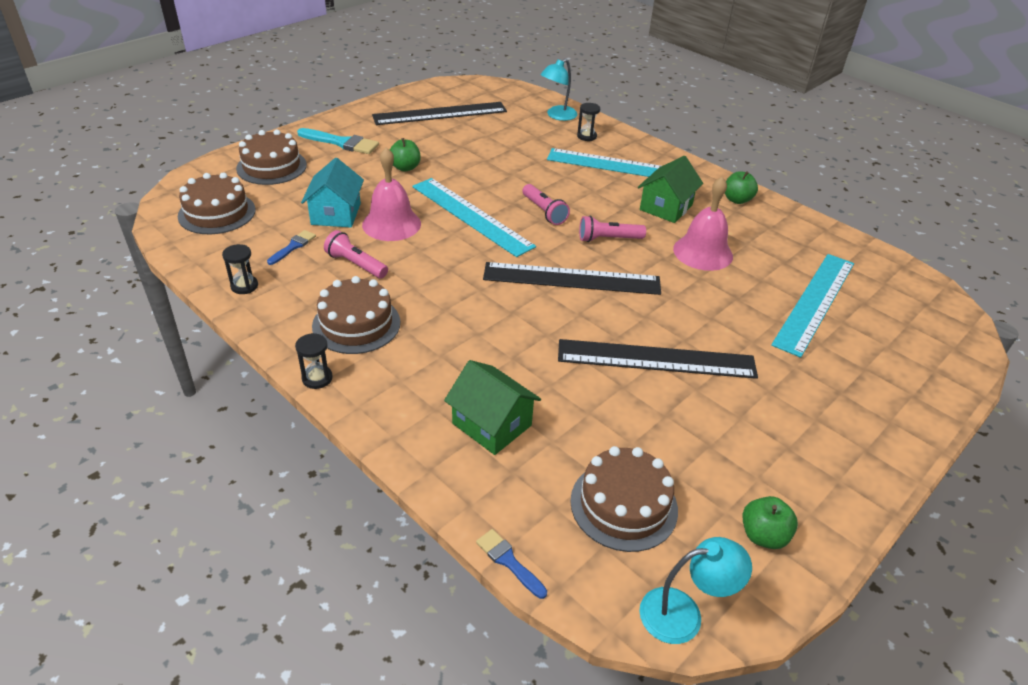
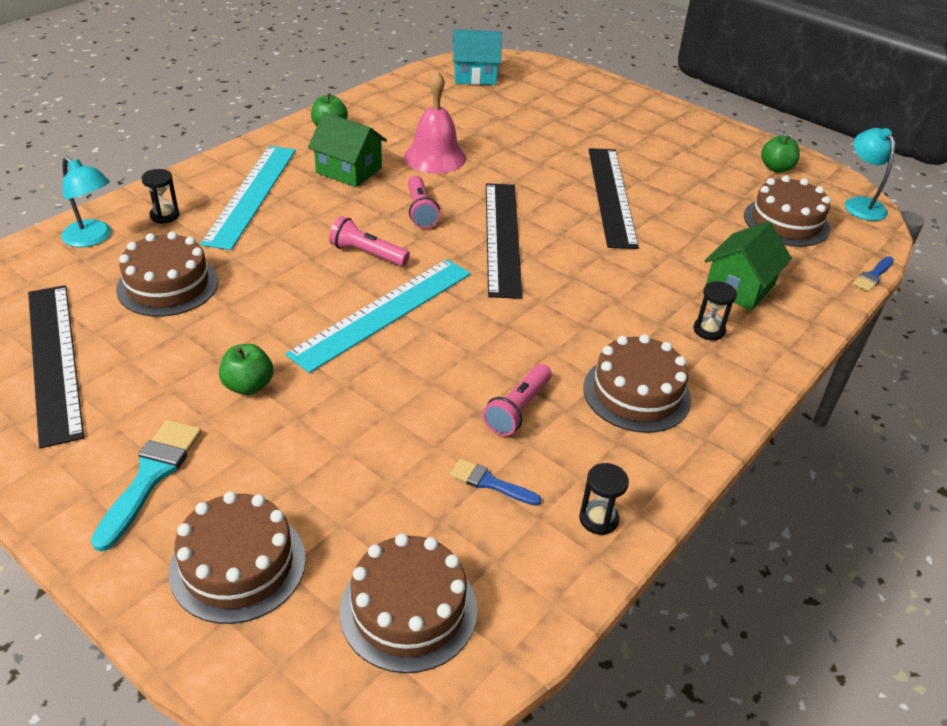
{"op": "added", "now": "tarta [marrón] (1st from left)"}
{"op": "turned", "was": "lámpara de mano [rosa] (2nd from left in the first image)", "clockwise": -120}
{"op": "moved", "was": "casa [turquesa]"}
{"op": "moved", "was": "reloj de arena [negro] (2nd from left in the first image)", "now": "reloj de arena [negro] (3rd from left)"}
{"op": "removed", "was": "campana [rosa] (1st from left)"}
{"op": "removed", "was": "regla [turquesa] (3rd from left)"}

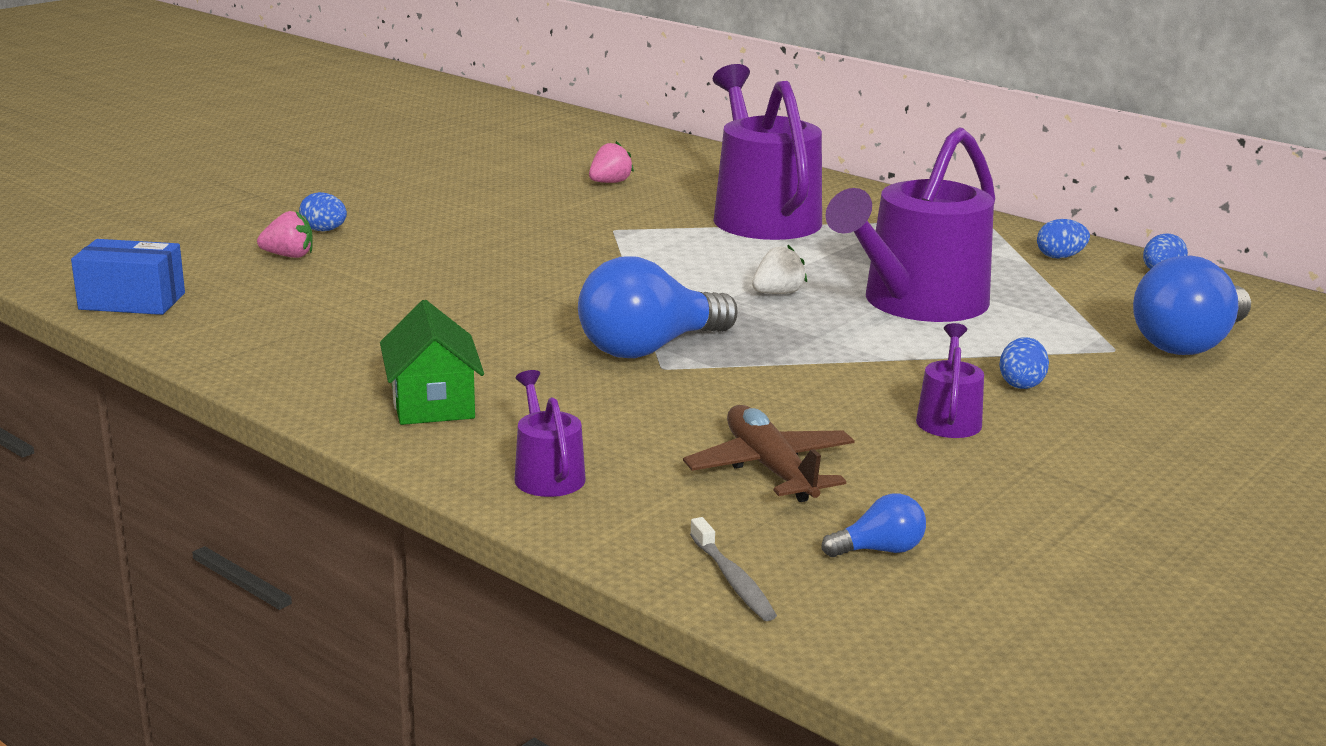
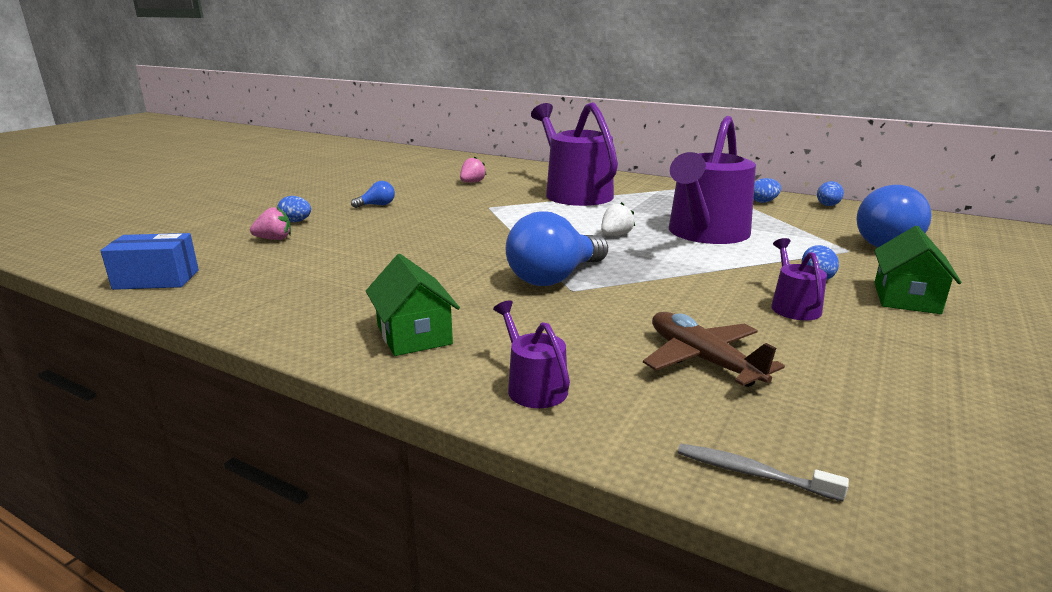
{"op": "moved", "was": "bombilla [azul] (2nd from left in the first image)", "now": "bombilla [azul] (1st from left)"}
{"op": "turned", "was": "cepillo de dientes [gris]", "clockwise": 150}
{"op": "added", "now": "casa [verde] (2nd from left)"}

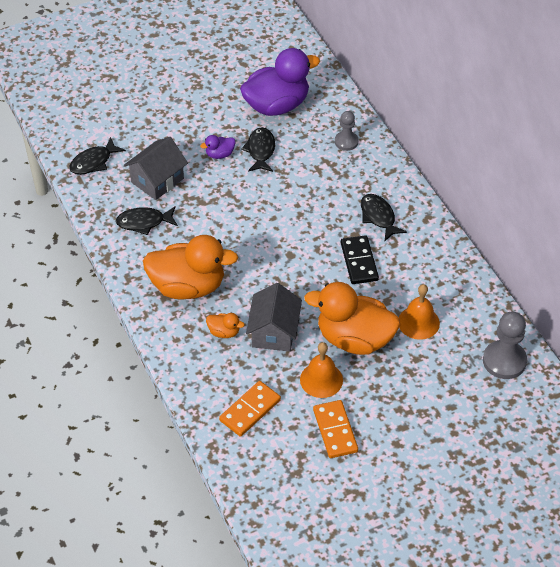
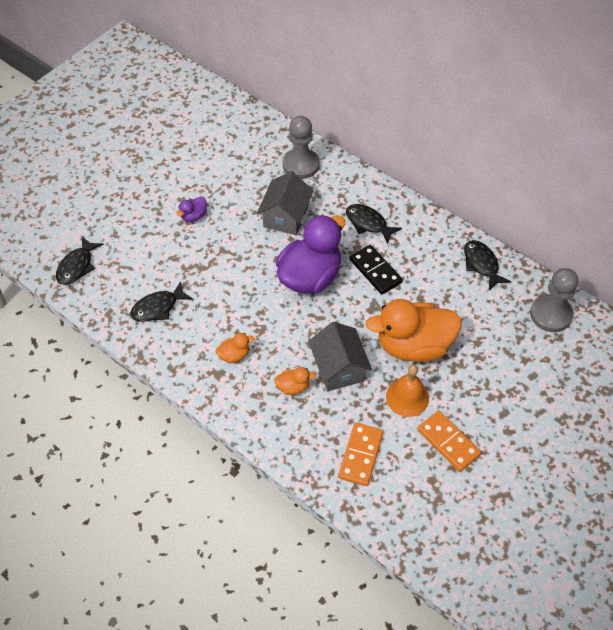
{"op": "resized", "was": "pato [naranja] (1st from left)", "ratio": 0.42}
{"op": "moved", "was": "casa [gris] (1st from left)"}
{"op": "moved", "was": "pato [morado] (2nd from left)"}
{"op": "resized", "was": "peón [gris] (1st from left)", "ratio": 1.61}
{"op": "moved", "was": "pez [negro] (3rd from left in the first image)", "now": "pez [negro] (4th from left)"}
{"op": "removed", "was": "campana [naranja] (2nd from left)"}

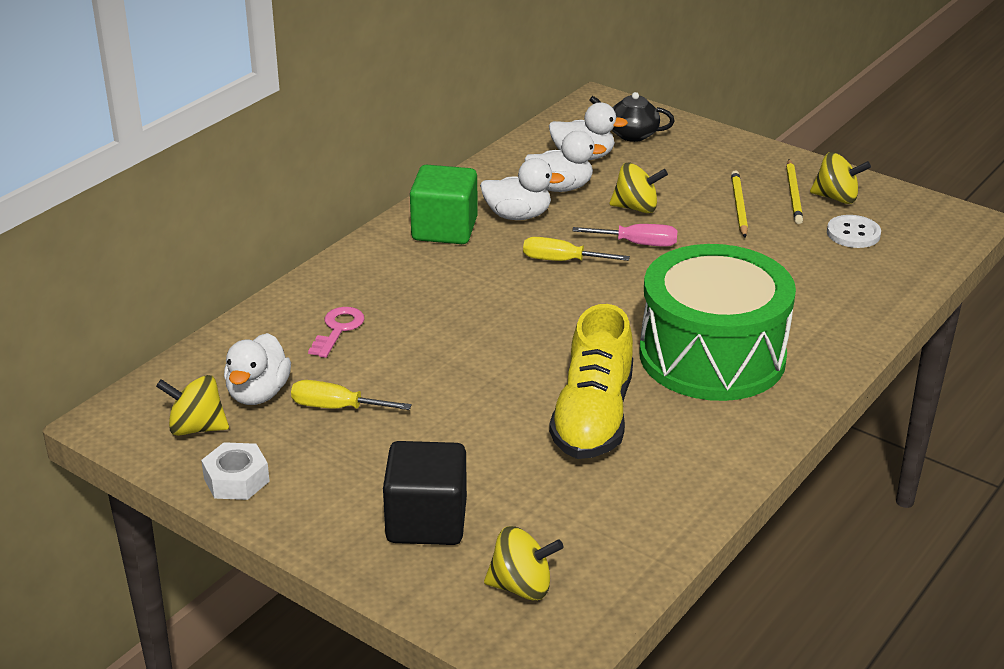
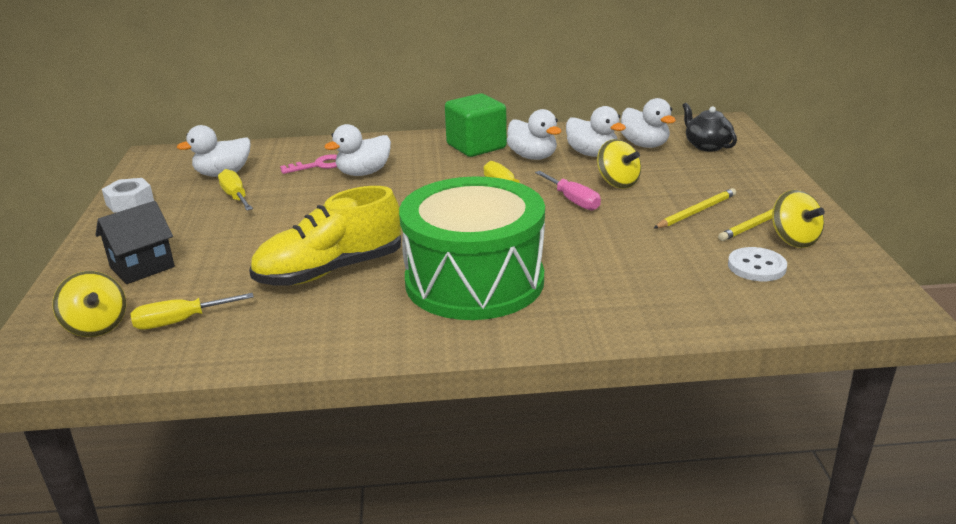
{"op": "replaced", "was": "cubo [negro]", "now": "casa [negro]"}
{"op": "added", "now": "destornillador [amarillo] (1st from left)"}
{"op": "added", "now": "pato [blanco] (2nd from left)"}
{"op": "removed", "was": "peonza [amarillo] (1st from left)"}

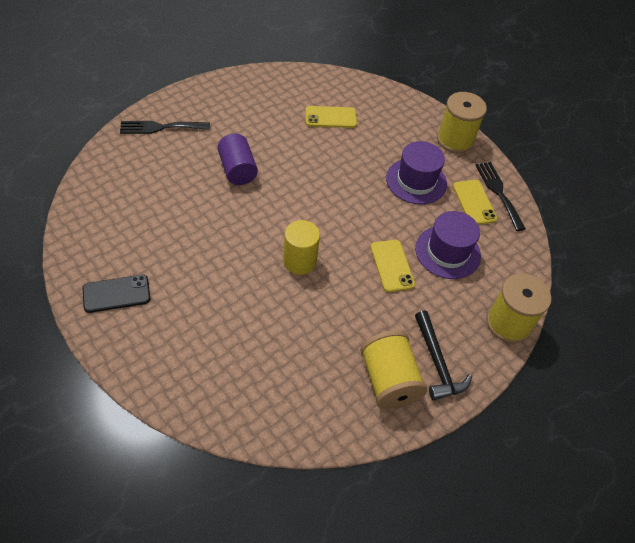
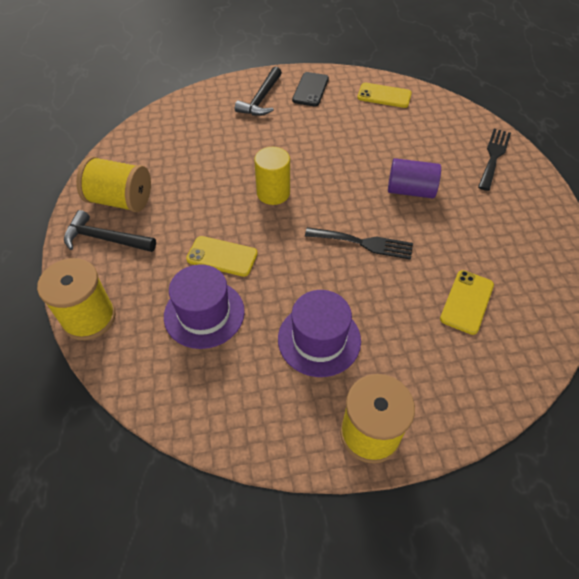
{"op": "added", "now": "martillo [negro] (2nd from left)"}
{"op": "moved", "was": "tenedor [negro] (2nd from left in the first image)", "now": "tenedor [negro] (1st from left)"}
{"op": "moved", "was": "móvil [amarillo] (3rd from left in the first image)", "now": "móvil [amarillo] (2nd from left)"}

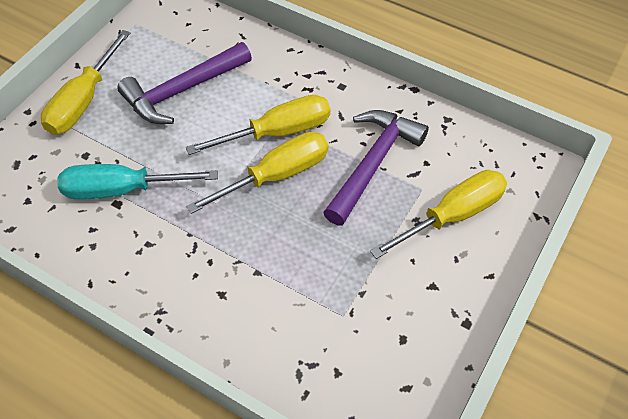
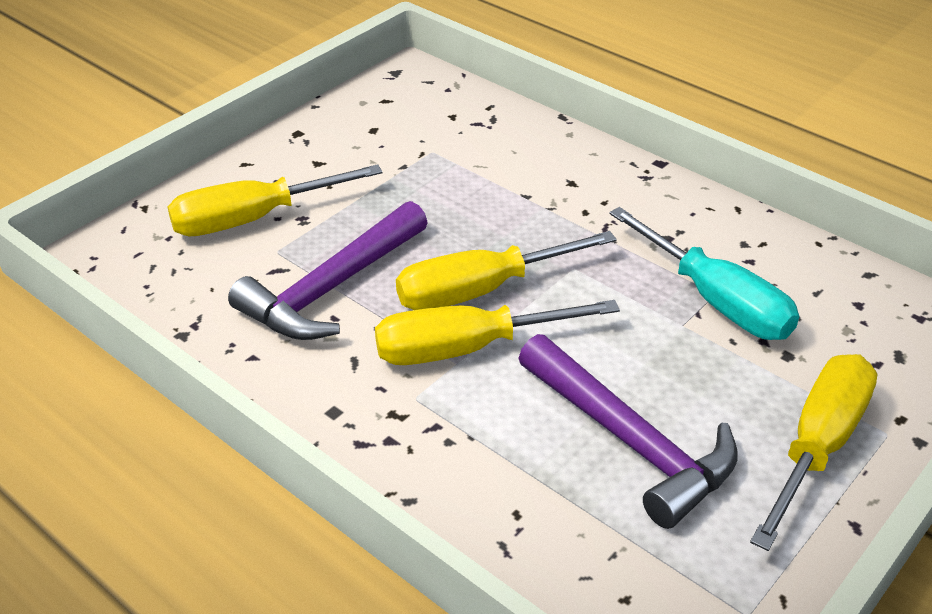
{"op": "turned", "was": "martillo [morado] (1st from left in the first image)", "clockwise": 75}
{"op": "turned", "was": "destornillador [turquesa]", "clockwise": 45}

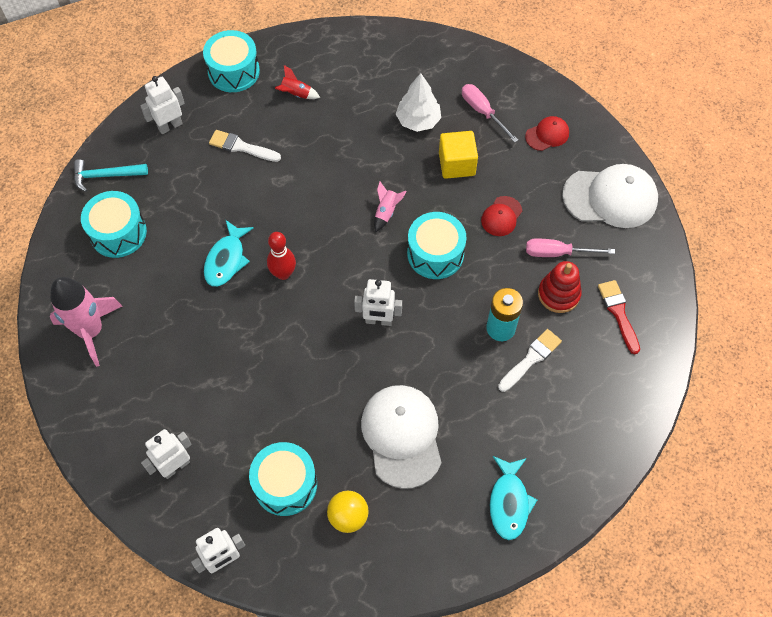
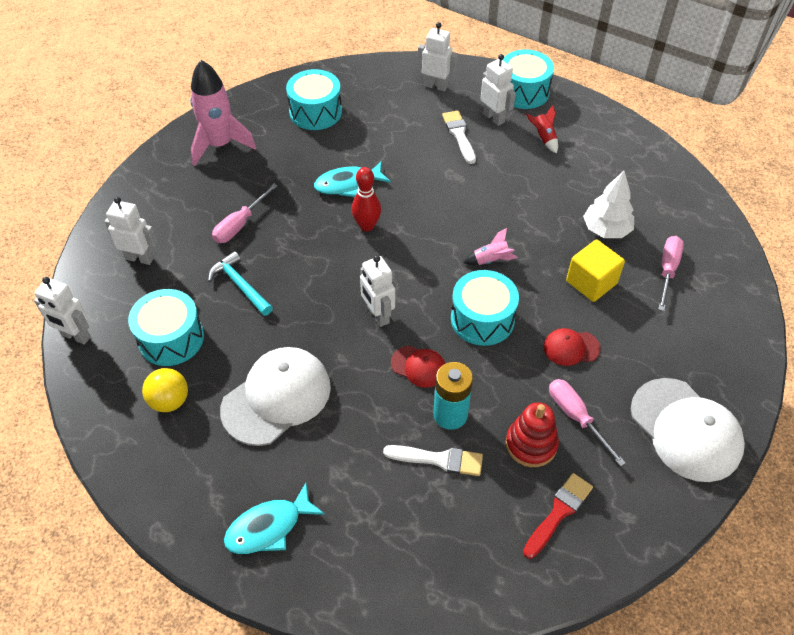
{"op": "moved", "was": "martillo [turquesa]"}
{"op": "added", "now": "destornillador [rosa] (1st from left)"}
{"op": "moved", "was": "gorra [rojo] (2nd from left in the first image)", "now": "gorra [rojo] (1st from left)"}
{"op": "added", "now": "robot [blanco] (5th from left)"}

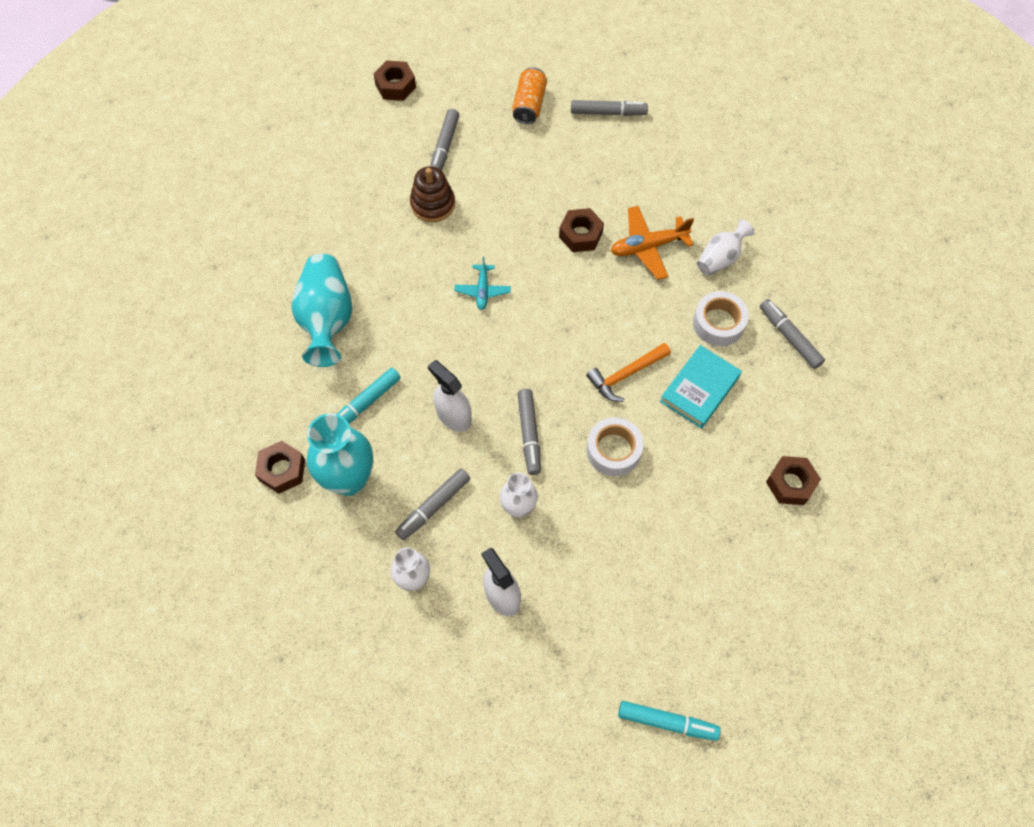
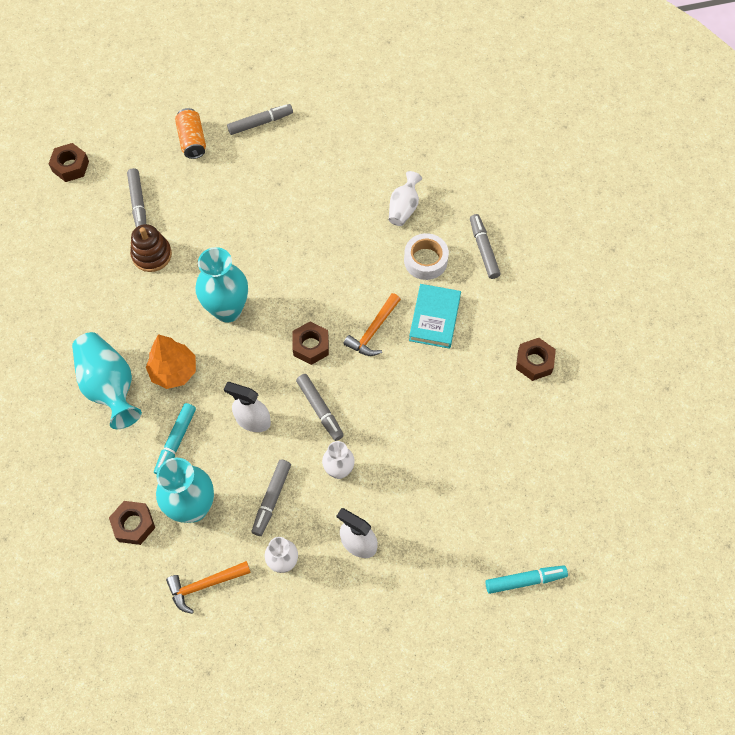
{"op": "added", "now": "árbol [naranja]"}
{"op": "added", "now": "martillo [naranja] (1st from left)"}
{"op": "replaced", "was": "avión [turquesa]", "now": "florero [turquesa] (3rd from left)"}
{"op": "moved", "was": "tuerca [marrón] (3rd from left)"}
{"op": "turned", "was": "rotulador [gris] (5th from left)", "clockwise": 45}
{"op": "removed", "was": "cinta adhesiva [blanco] (1st from left)"}
{"op": "removed", "was": "avión [naranja]"}

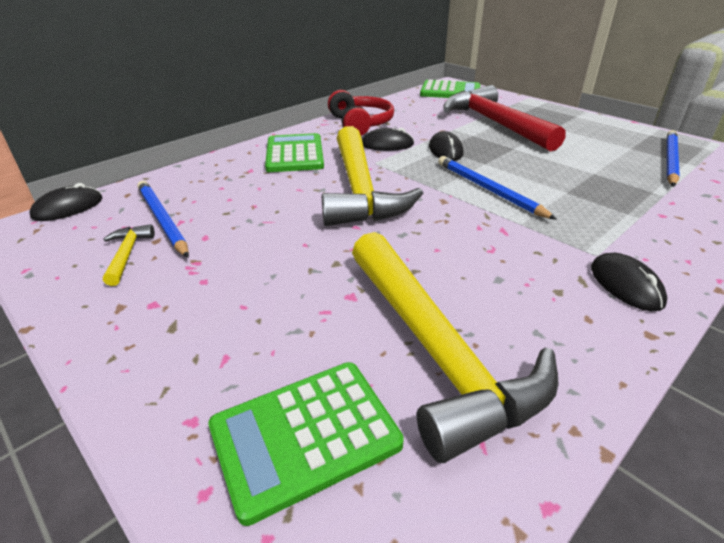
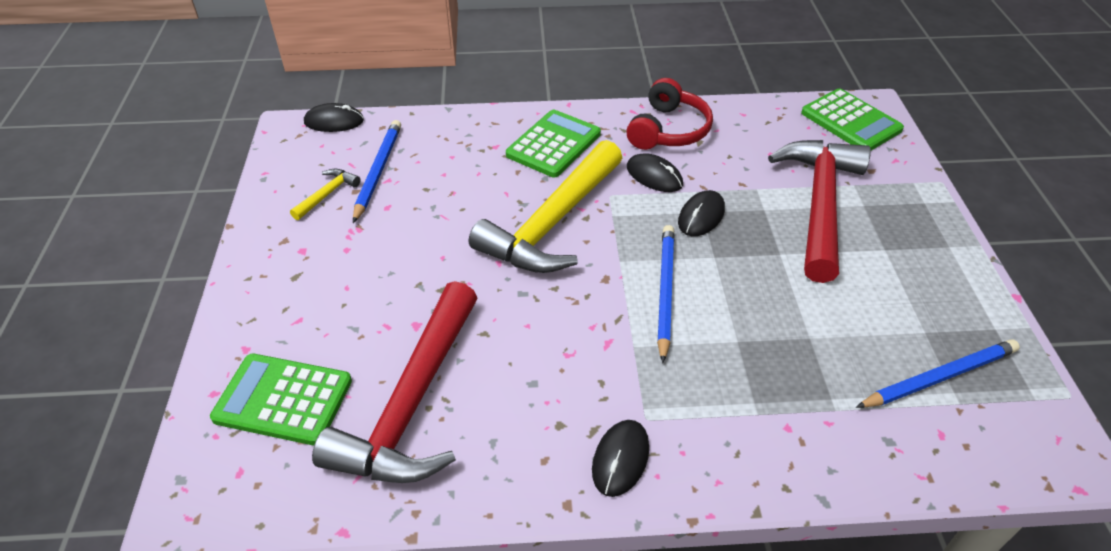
{"op": "recoloured", "was": "martillo [amarillo] (3rd from left)", "now": "martillo [rojo] (1st from left)"}

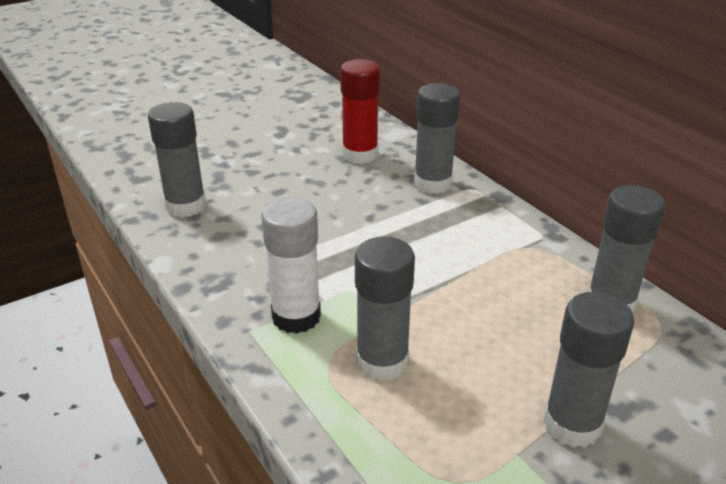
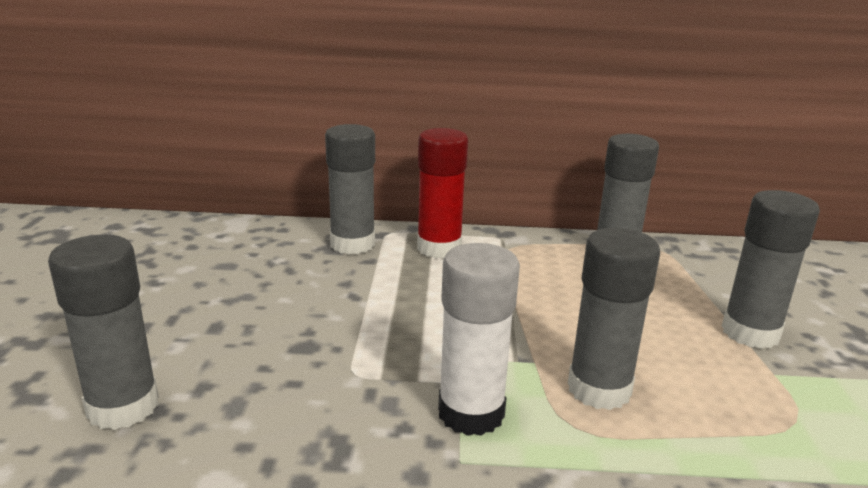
{"op": "moved", "was": "barra de pegamento [rojo]"}

